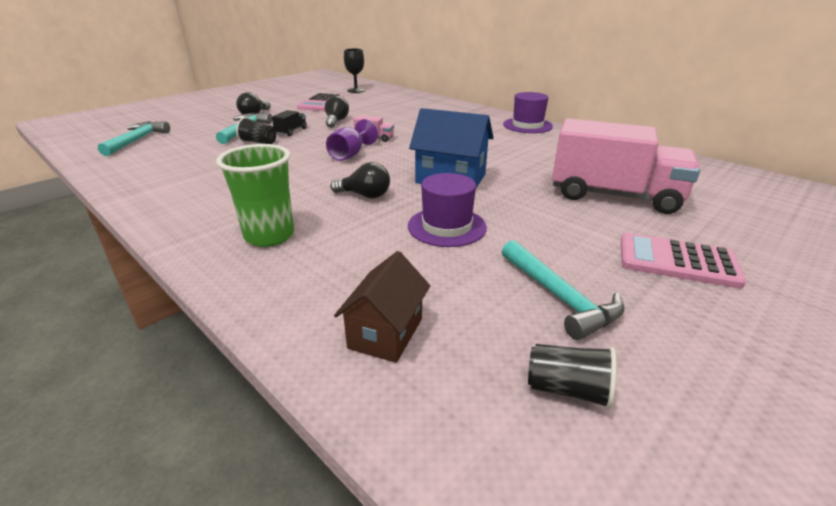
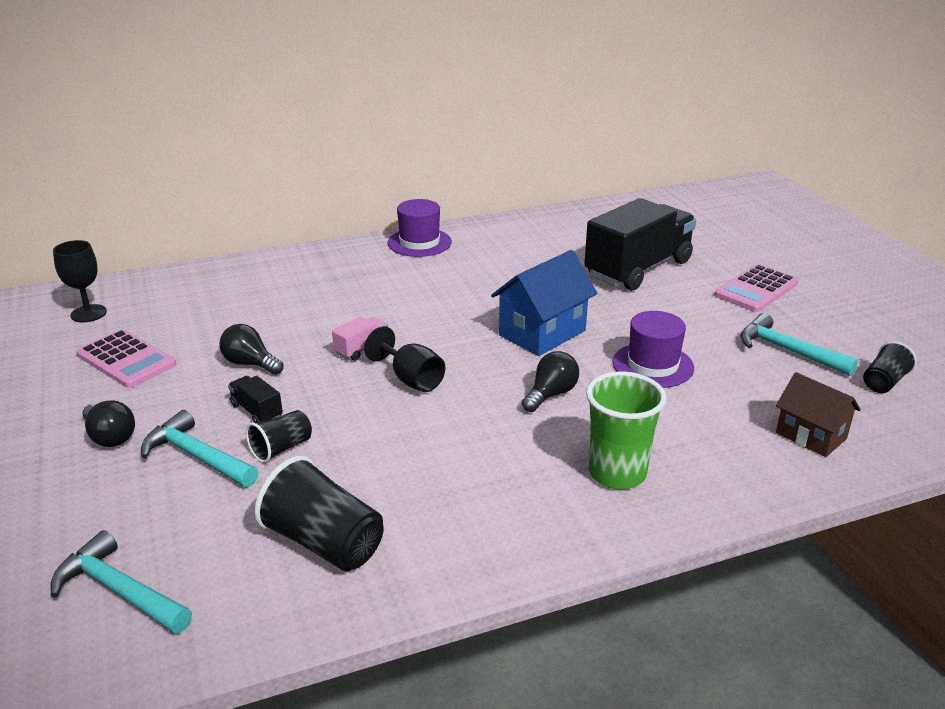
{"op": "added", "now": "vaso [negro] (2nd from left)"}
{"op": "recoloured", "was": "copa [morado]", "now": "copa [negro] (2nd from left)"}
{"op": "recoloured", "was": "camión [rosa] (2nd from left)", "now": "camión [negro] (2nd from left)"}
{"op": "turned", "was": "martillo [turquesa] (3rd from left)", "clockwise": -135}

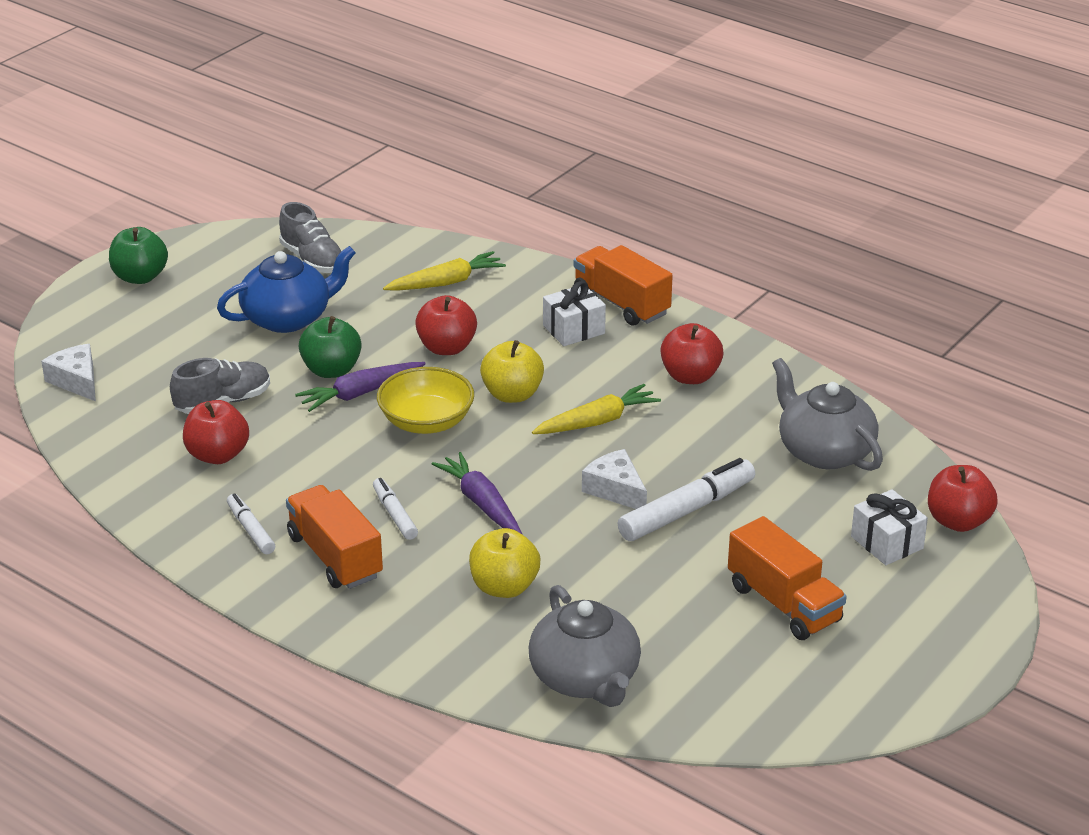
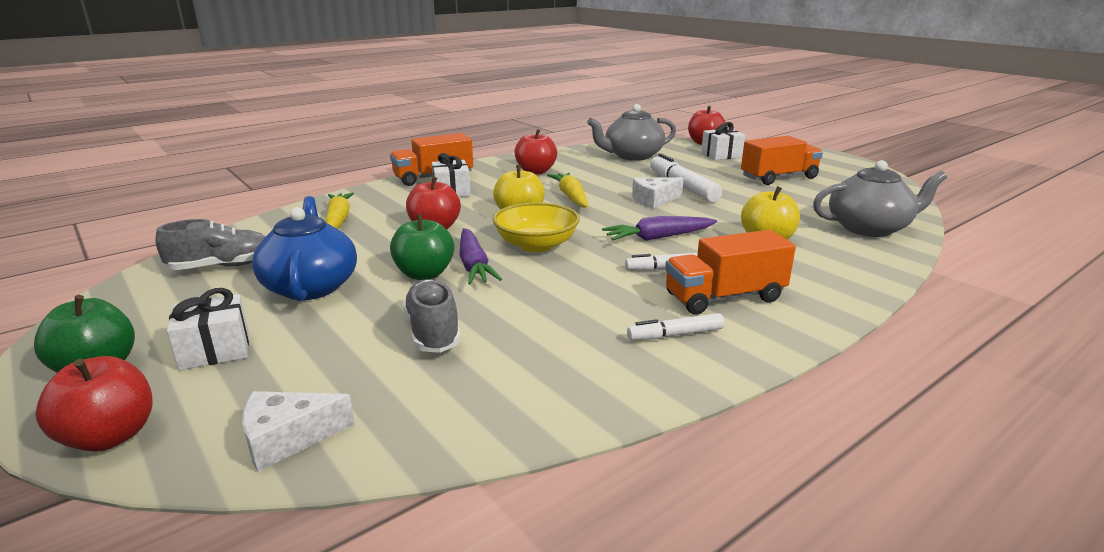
{"op": "moved", "was": "manzana [rojo] (1st from left)"}
{"op": "added", "now": "regalo [blanco] (1st from left)"}

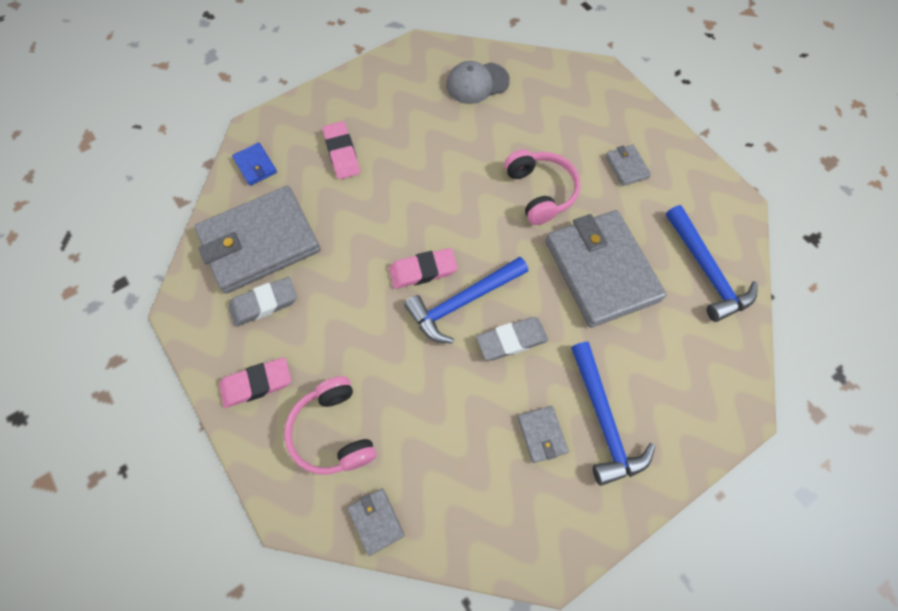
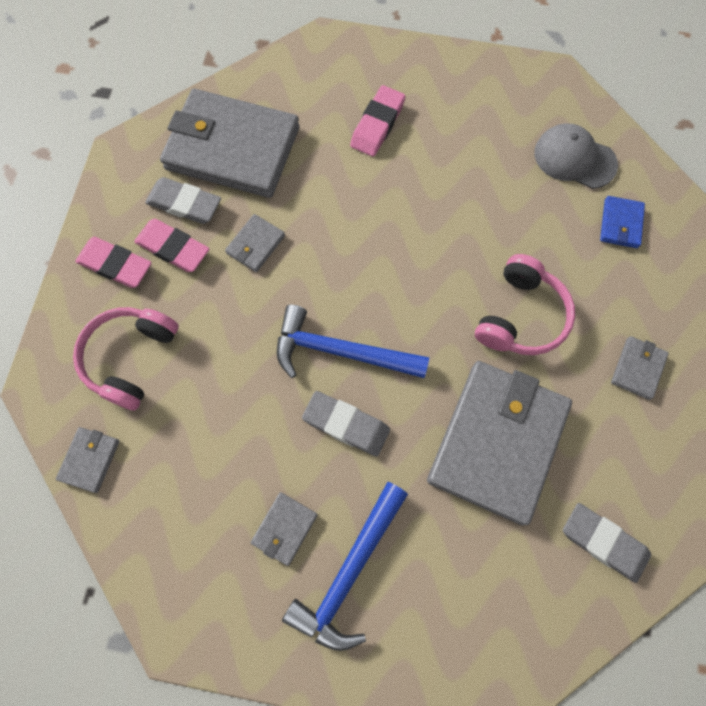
{"op": "moved", "was": "goma de borrar [rosa] (3rd from left in the first image)", "now": "goma de borrar [rosa] (2nd from left)"}
{"op": "added", "now": "cartera [gris] (3rd from left)"}
{"op": "replaced", "was": "martillo [azul] (3rd from left)", "now": "goma de borrar [gris] (3rd from left)"}
{"op": "moved", "was": "cartera [azul]"}

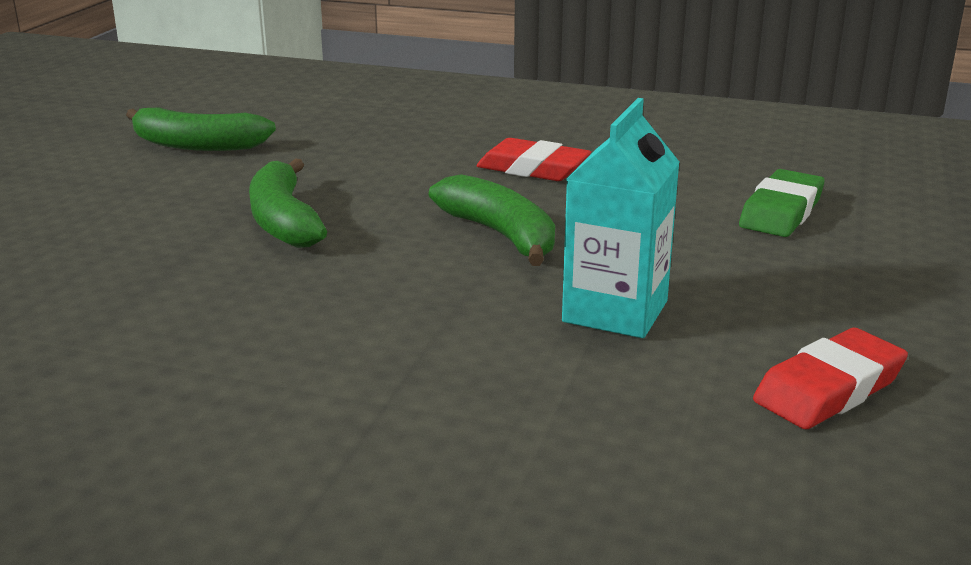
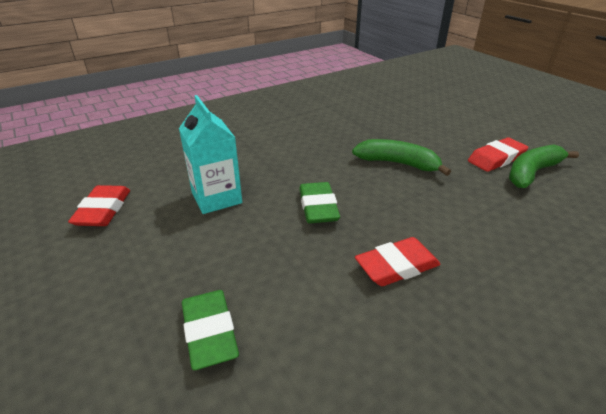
{"op": "replaced", "was": "plátano [verde] (3rd from left)", "now": "goma de borrar [verde] (2nd from left)"}
{"op": "added", "now": "goma de borrar [rojo] (3rd from left)"}

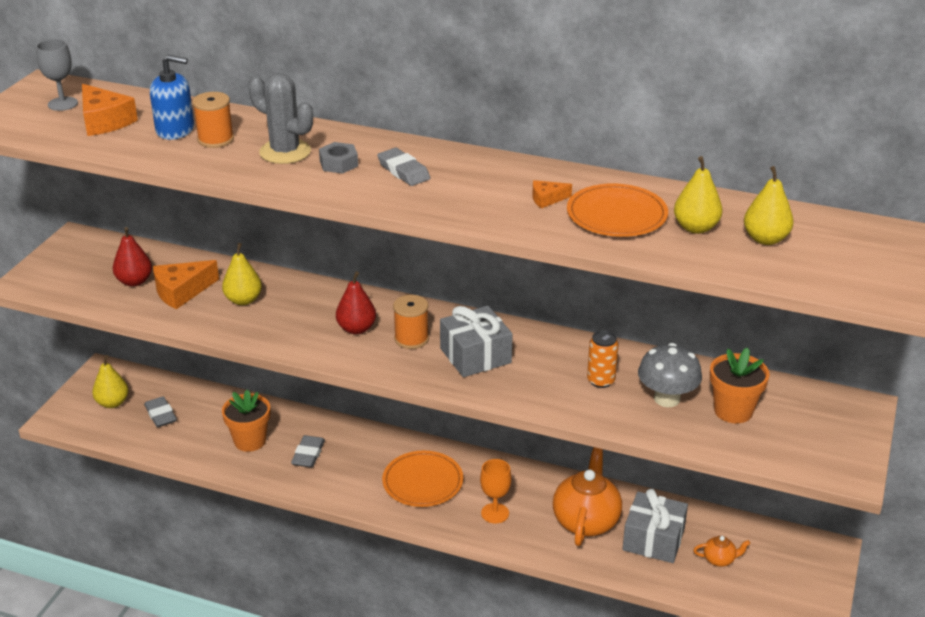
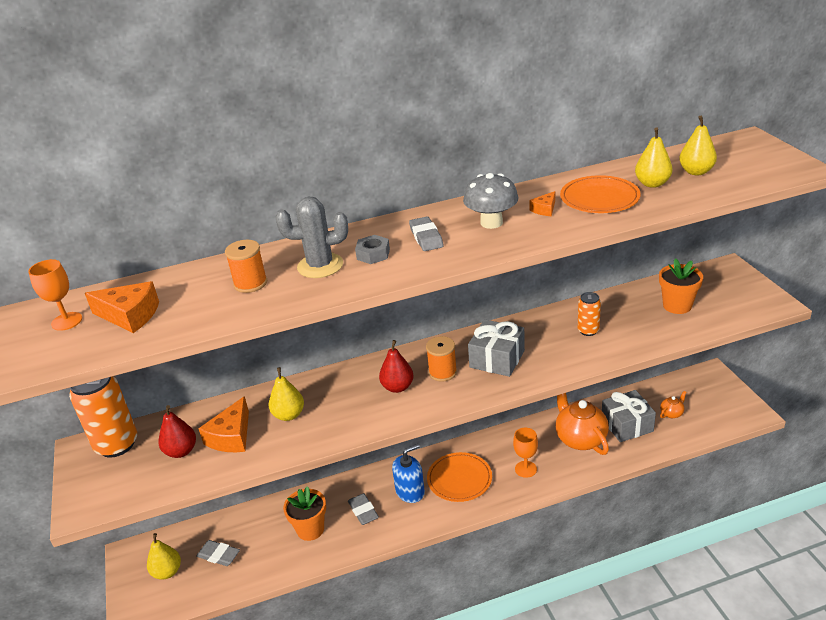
{"op": "recoloured", "was": "copa [gris]", "now": "copa [naranja] (1st from left)"}
{"op": "added", "now": "lata [naranja] (1st from left)"}
{"op": "moved", "was": "dispensador de jabón [azul]"}
{"op": "turned", "was": "goma de borrar [gris] (3rd from left)", "clockwise": 60}
{"op": "moved", "was": "seta [gris]"}

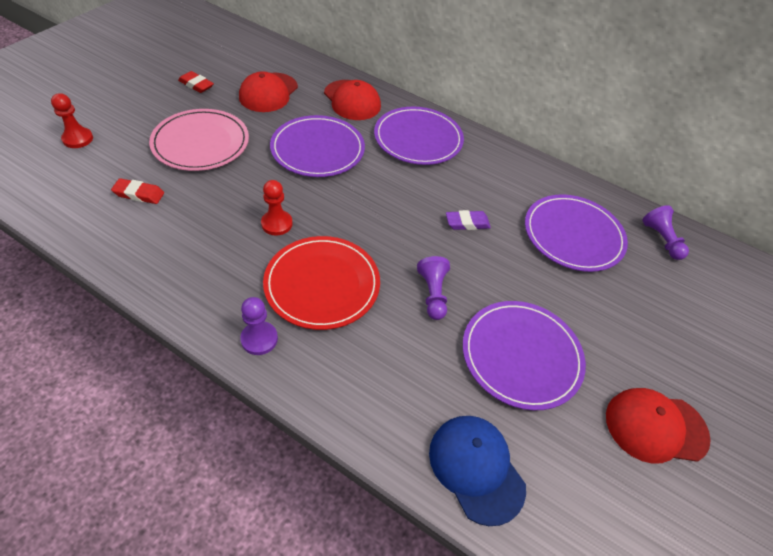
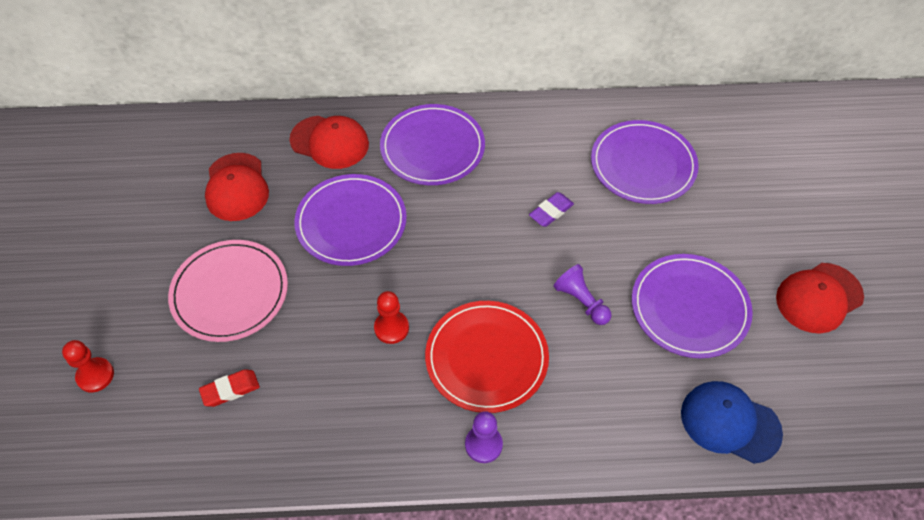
{"op": "removed", "was": "goma de borrar [rojo] (2nd from left)"}
{"op": "removed", "was": "peón [morado] (3rd from left)"}

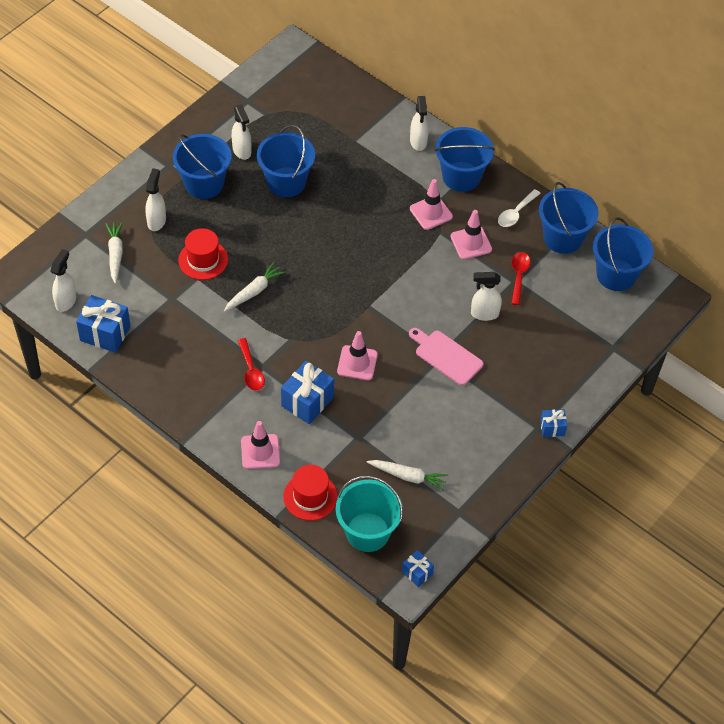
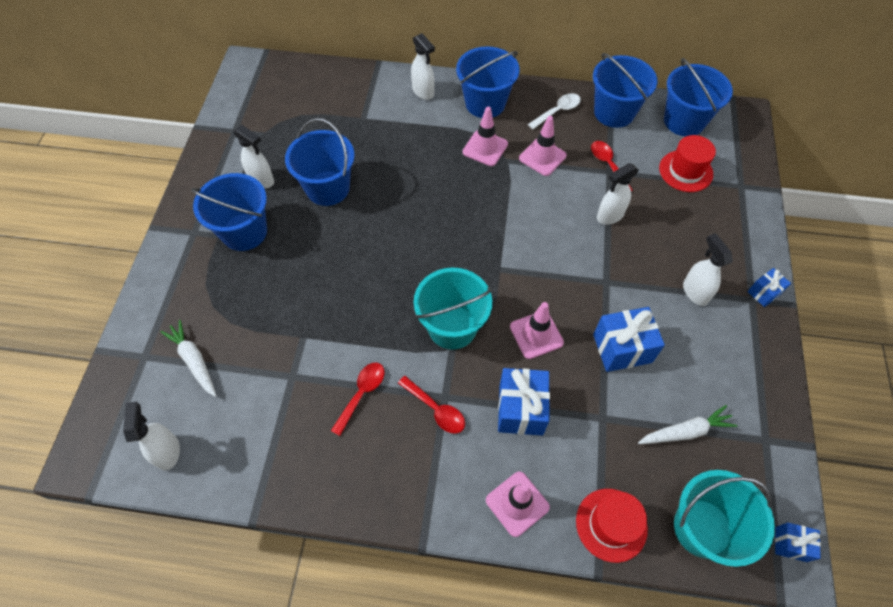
{"op": "added", "now": "cuchara [rojo] (1st from left)"}
{"op": "added", "now": "balde [turquesa] (1st from left)"}
{"op": "turned", "was": "cuchara [blanco]", "clockwise": -135}
{"op": "moved", "was": "regalo [azul] (1st from left in the first image)", "now": "regalo [azul] (2nd from left)"}
{"op": "moved", "was": "sombrero [rojo] (1st from left in the first image)", "now": "sombrero [rojo] (2nd from left)"}
{"op": "moved", "was": "pulverizador [blanco] (2nd from left in the first image)", "now": "pulverizador [blanco] (5th from left)"}
{"op": "removed", "was": "zanahoria [blanco] (2nd from left)"}
{"op": "removed", "was": "tabla de cortar [rosa]"}

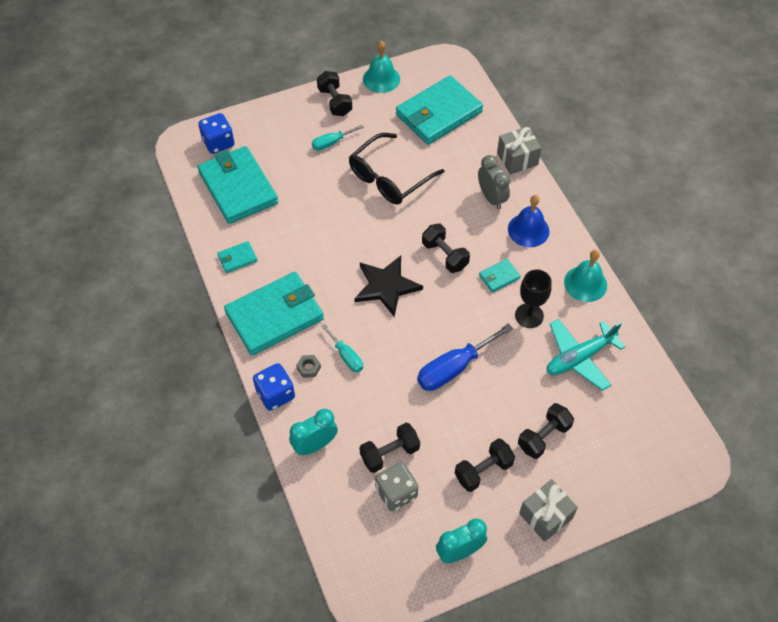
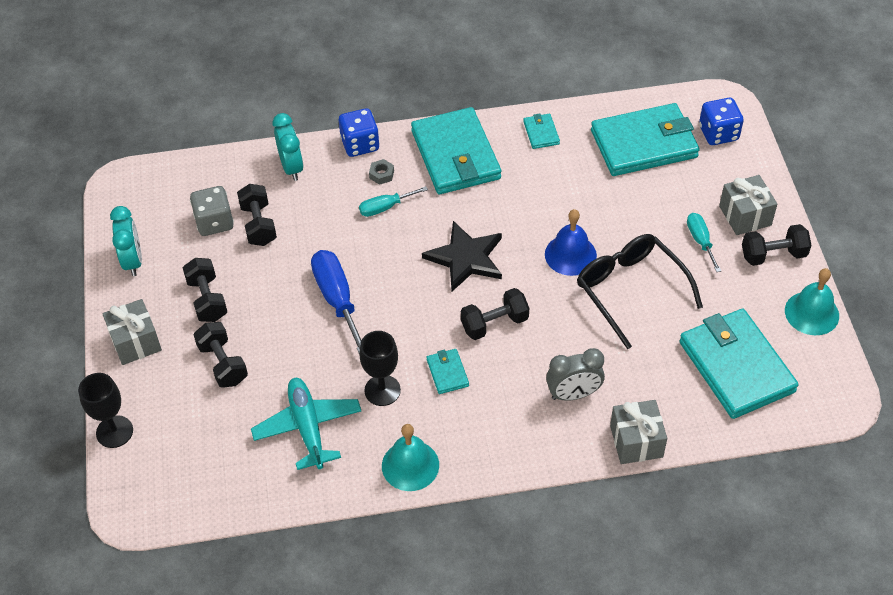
{"op": "added", "now": "copa [negro] (1st from left)"}
{"op": "moved", "was": "campana [azul]"}
{"op": "added", "now": "regalo [gris] (3rd from left)"}

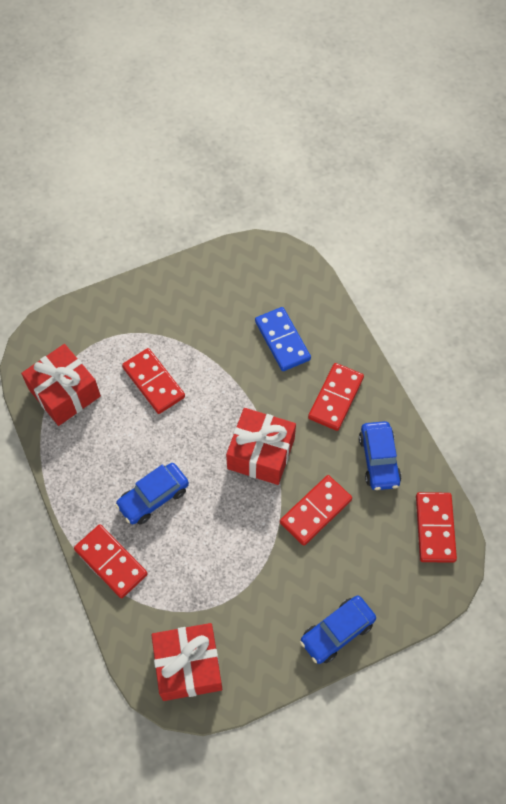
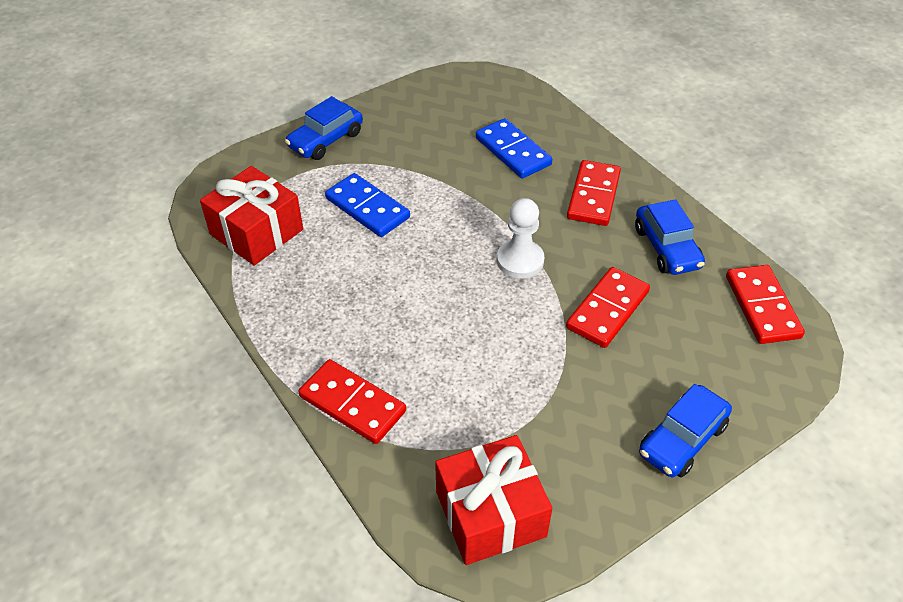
{"op": "moved", "was": "coche [azul] (1st from left)"}
{"op": "recoloured", "was": "ficha de dominó [rojo] (2nd from left)", "now": "ficha de dominó [azul] (1st from left)"}
{"op": "replaced", "was": "regalo [rojo] (3rd from left)", "now": "peón [blanco]"}

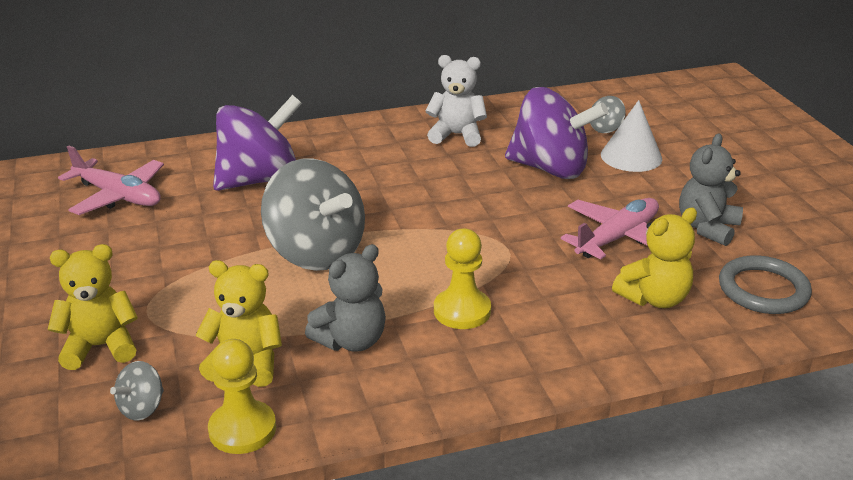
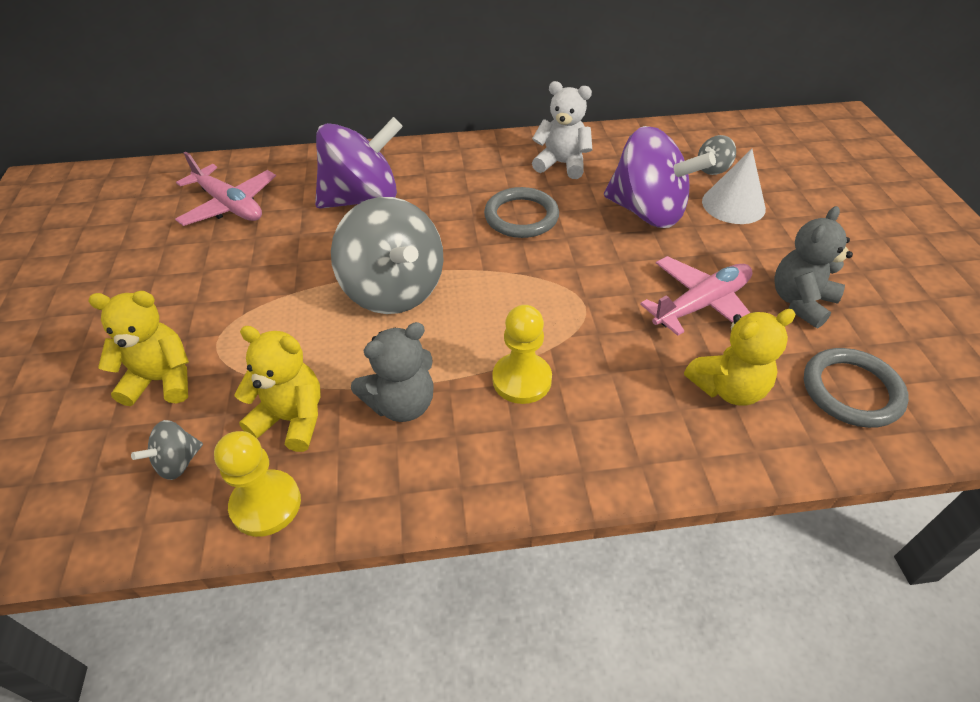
{"op": "added", "now": "anillo [gris] (1st from left)"}

